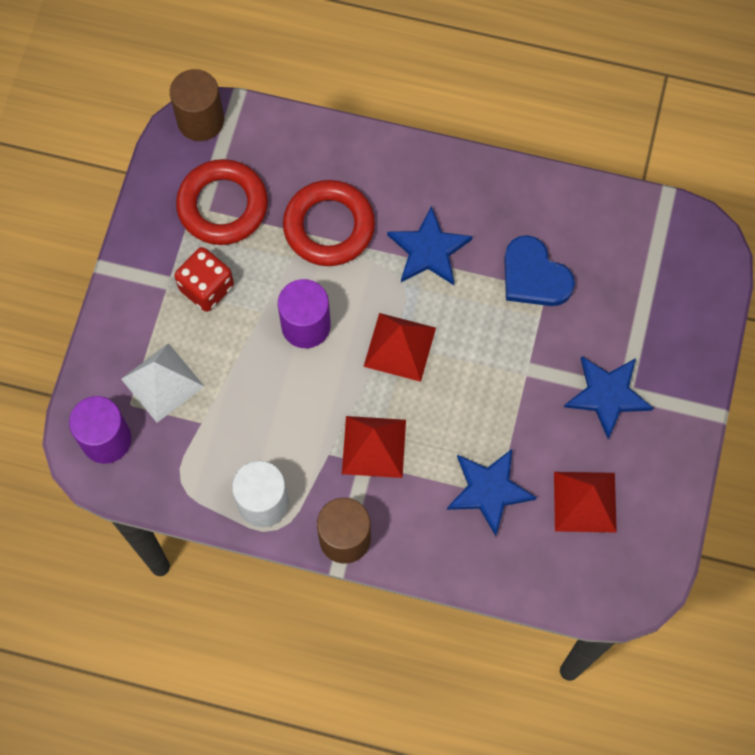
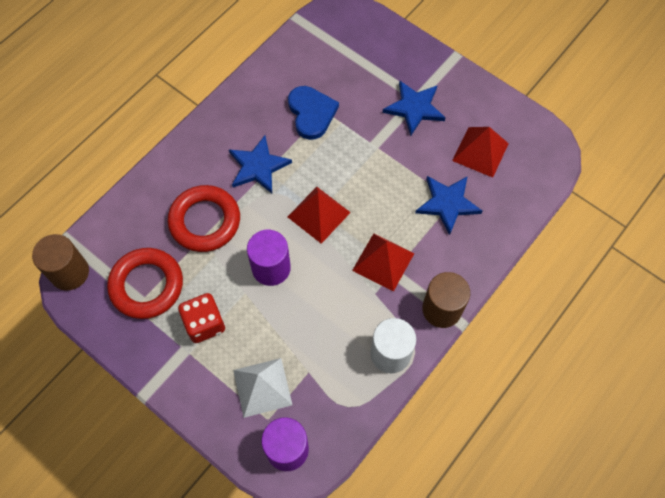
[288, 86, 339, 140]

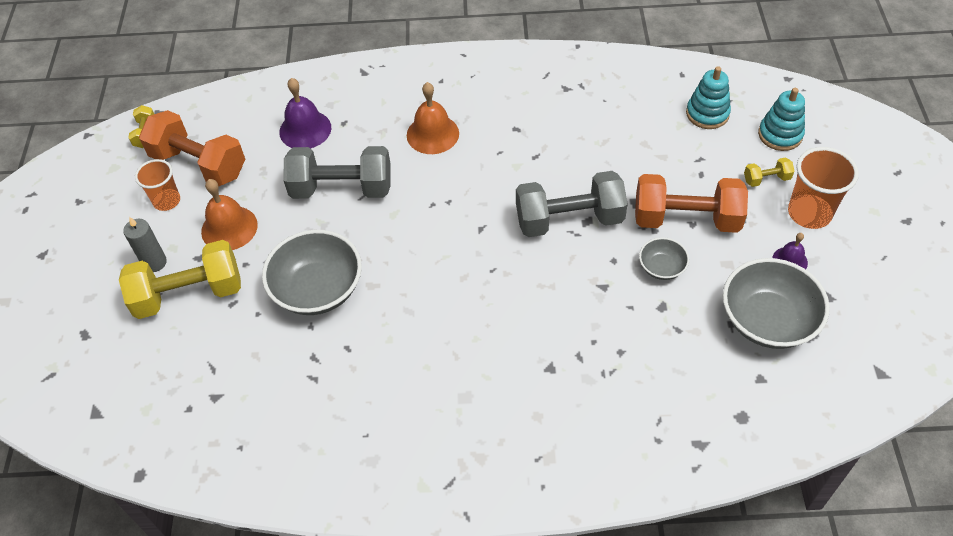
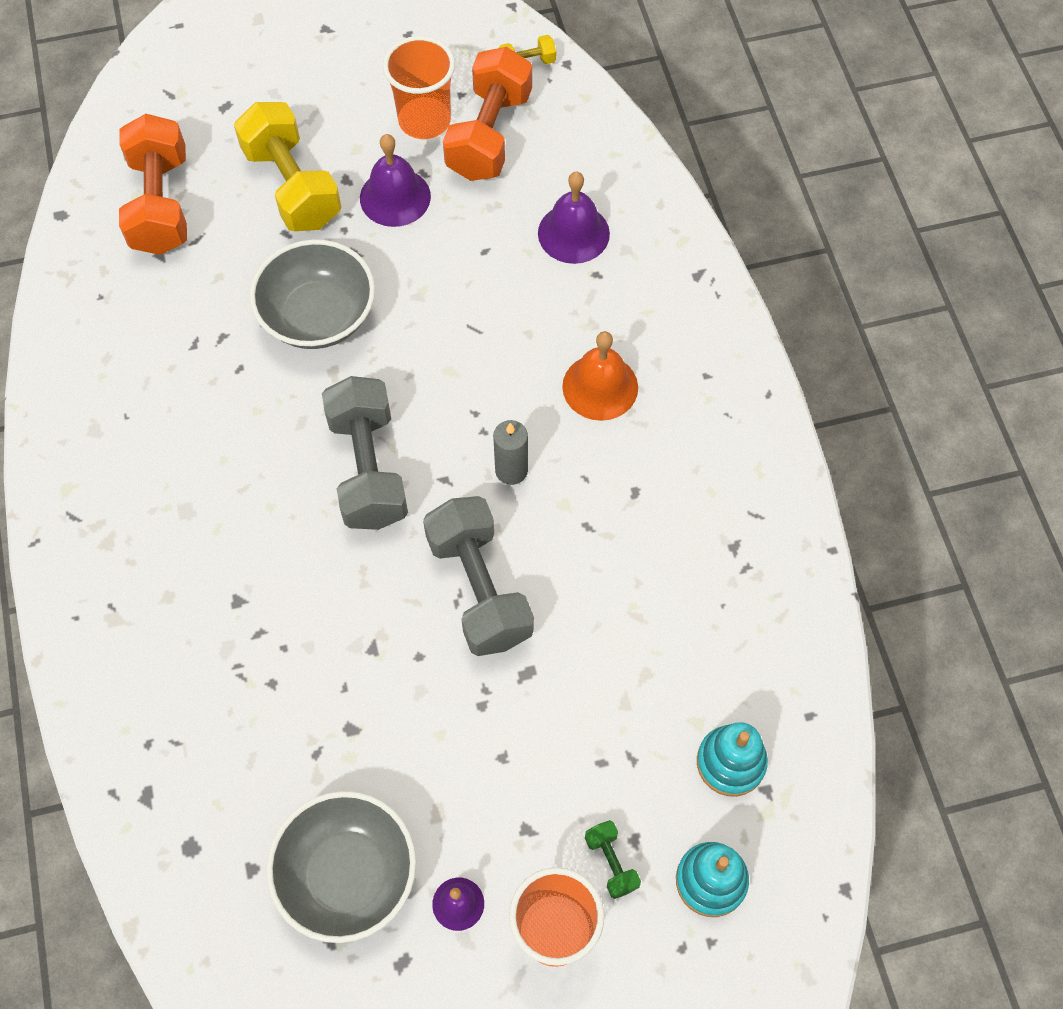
[322, 376, 408, 530]
[585, 820, 641, 899]
[383, 36, 455, 139]
[119, 114, 187, 255]
[360, 134, 431, 227]
[493, 420, 528, 485]
[639, 237, 689, 280] (first image)

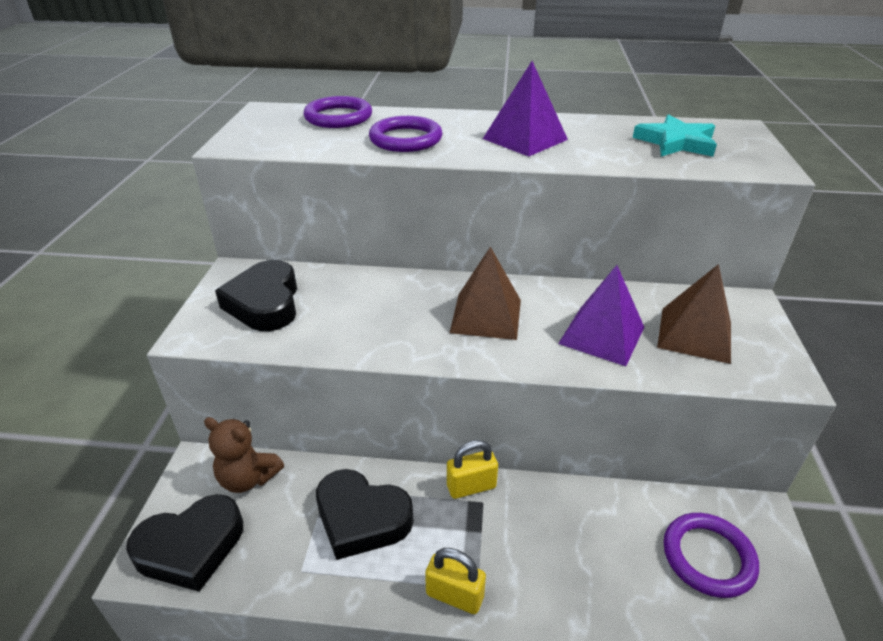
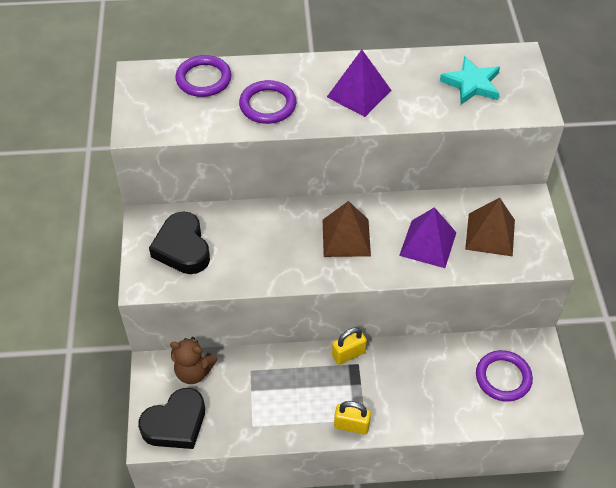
[316, 469, 414, 560] (first image)

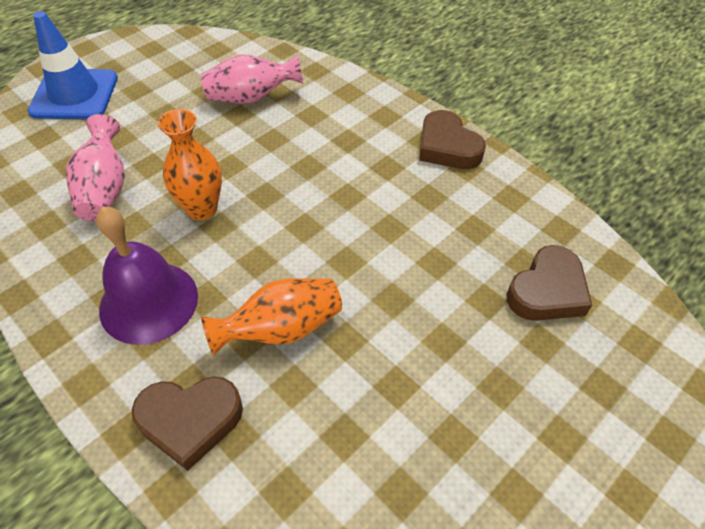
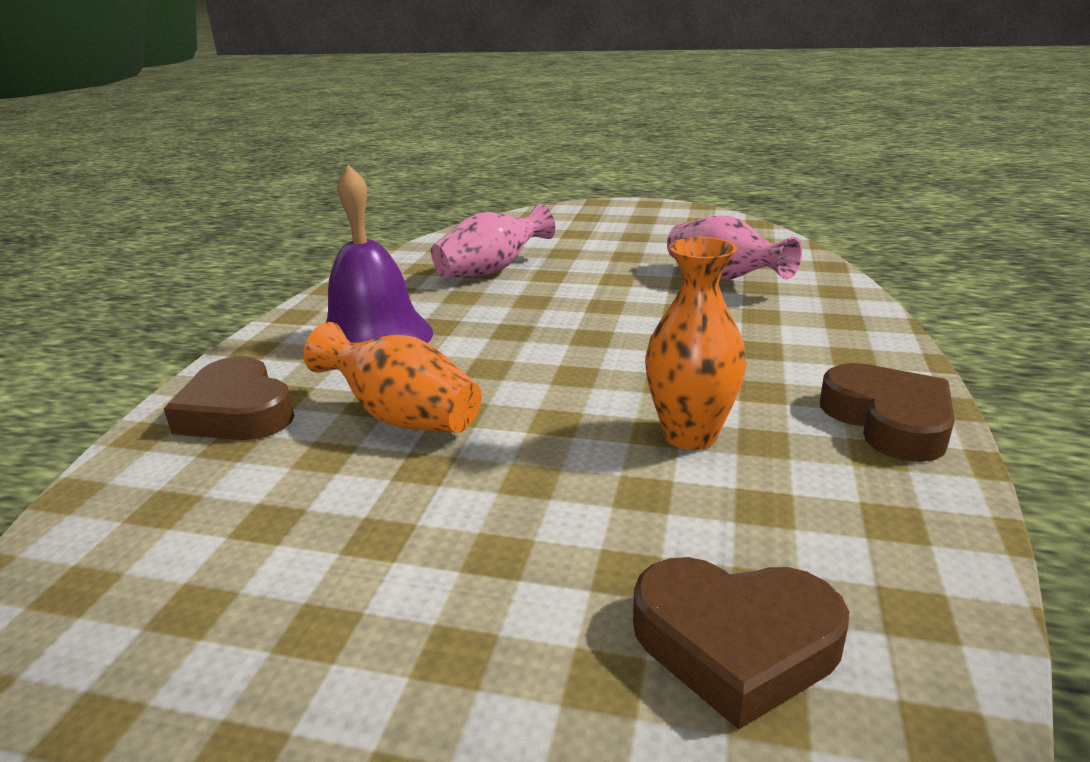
[28, 11, 118, 119] (first image)
[645, 237, 747, 450]
[820, 363, 955, 462]

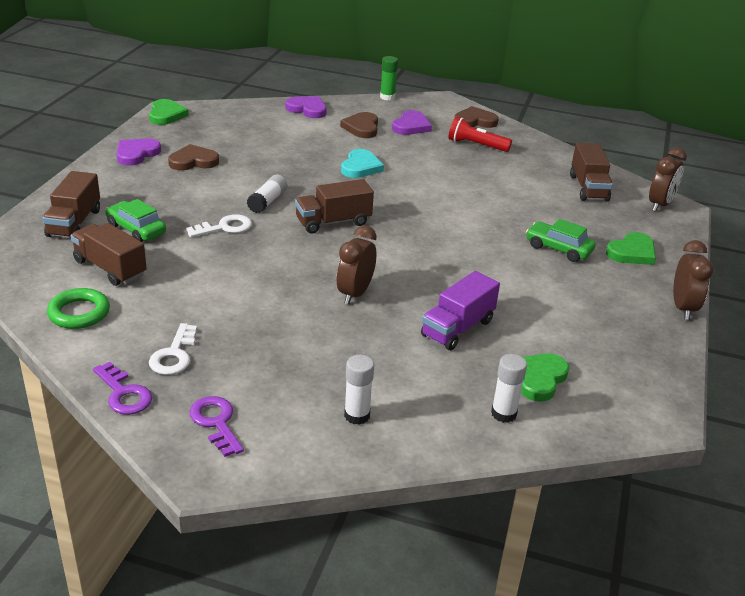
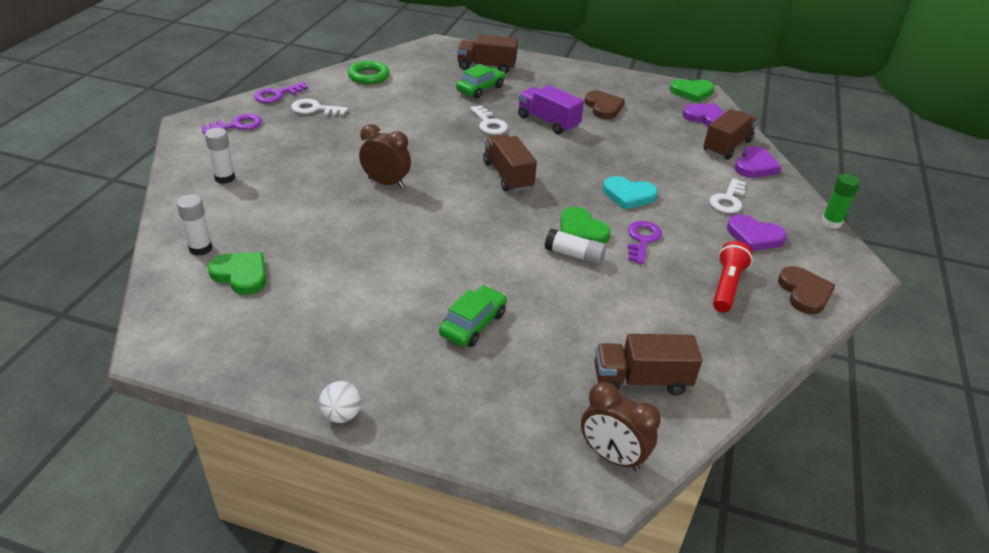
[710, 178, 746, 213]
[682, 103, 725, 127]
[545, 228, 606, 265]
[703, 109, 758, 160]
[560, 207, 611, 244]
[319, 381, 361, 423]
[518, 85, 584, 134]
[627, 221, 662, 264]

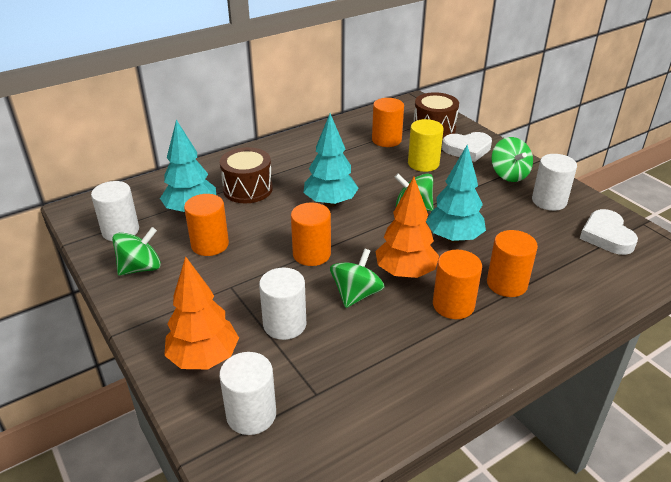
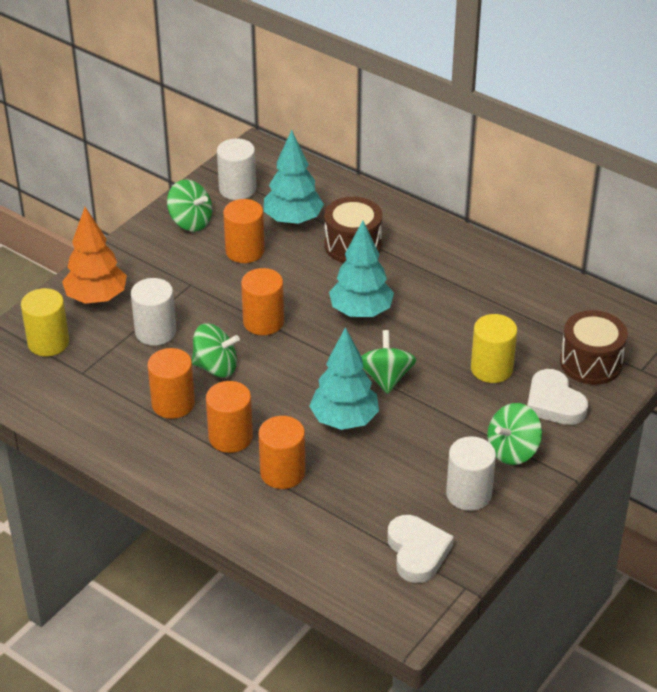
[147, 348, 195, 419]
[376, 177, 439, 278] (first image)
[388, 515, 454, 583]
[21, 288, 69, 356]

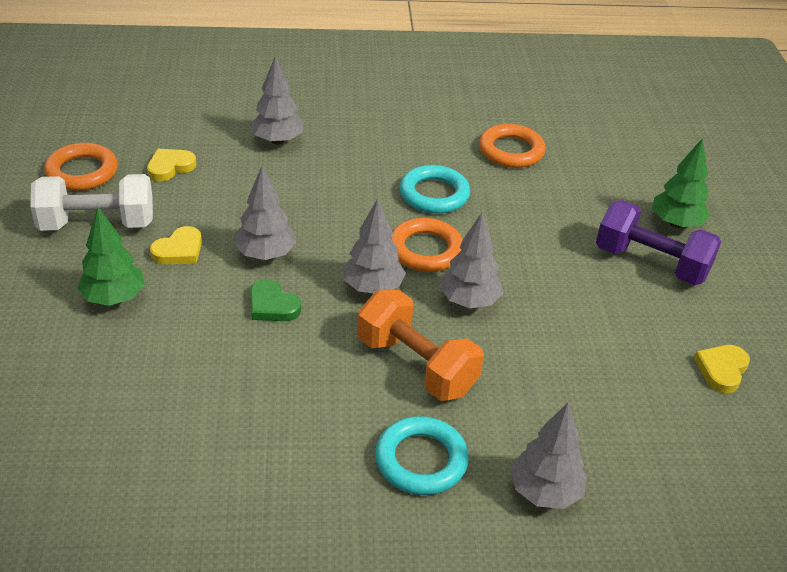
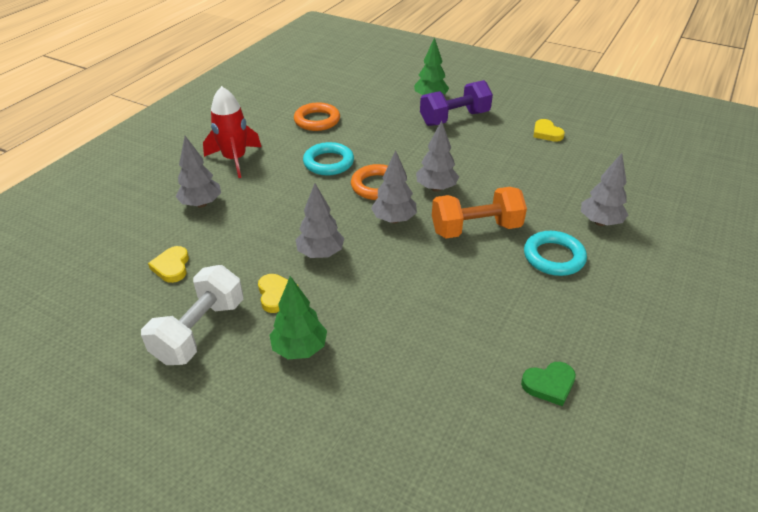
[44, 143, 118, 191] (first image)
[521, 362, 576, 406]
[203, 86, 261, 178]

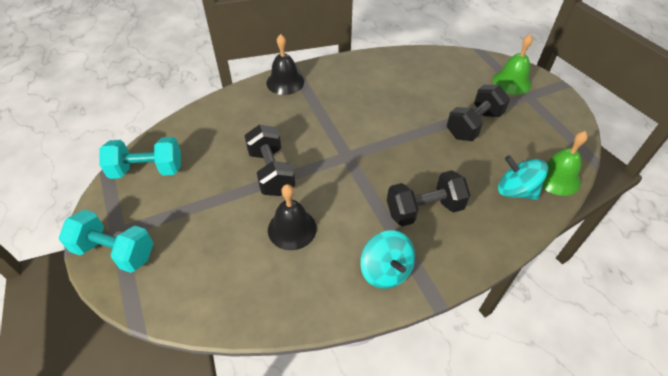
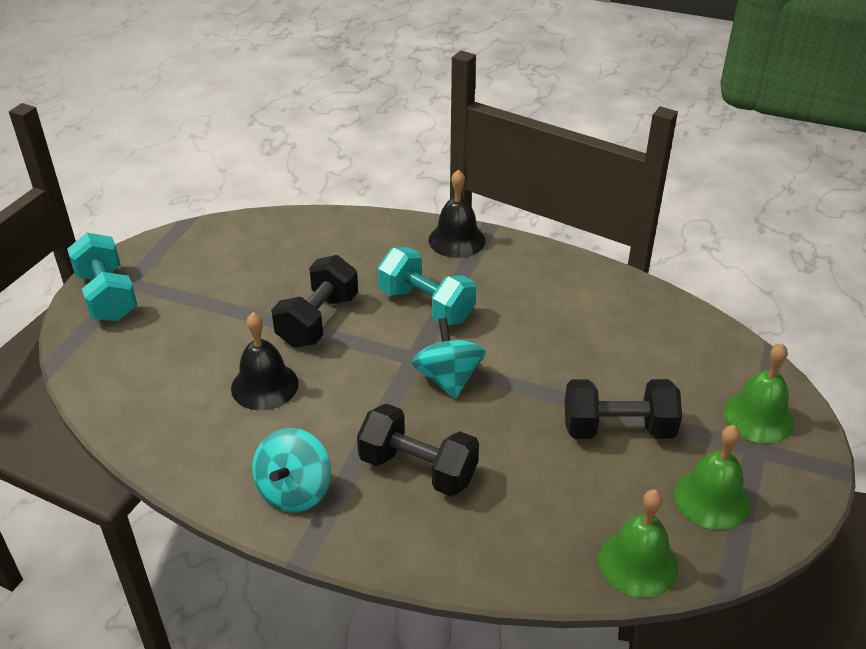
[378, 247, 476, 325]
[411, 318, 486, 399]
[674, 425, 750, 530]

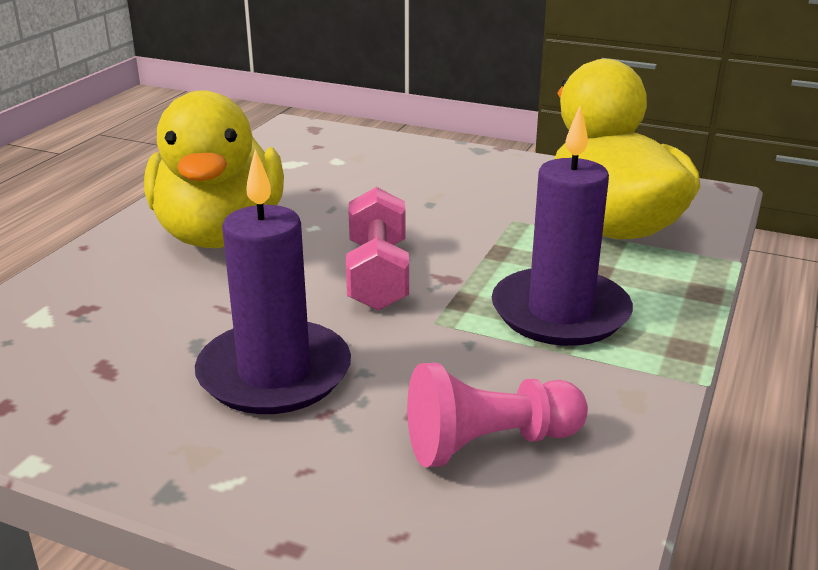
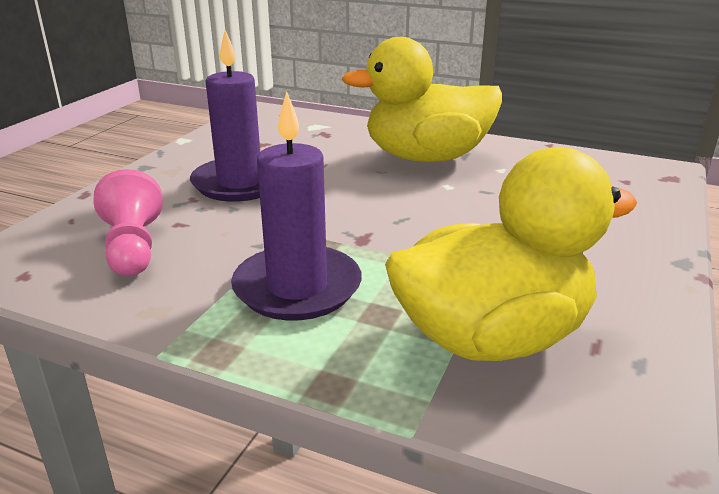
[346, 187, 409, 311] (first image)

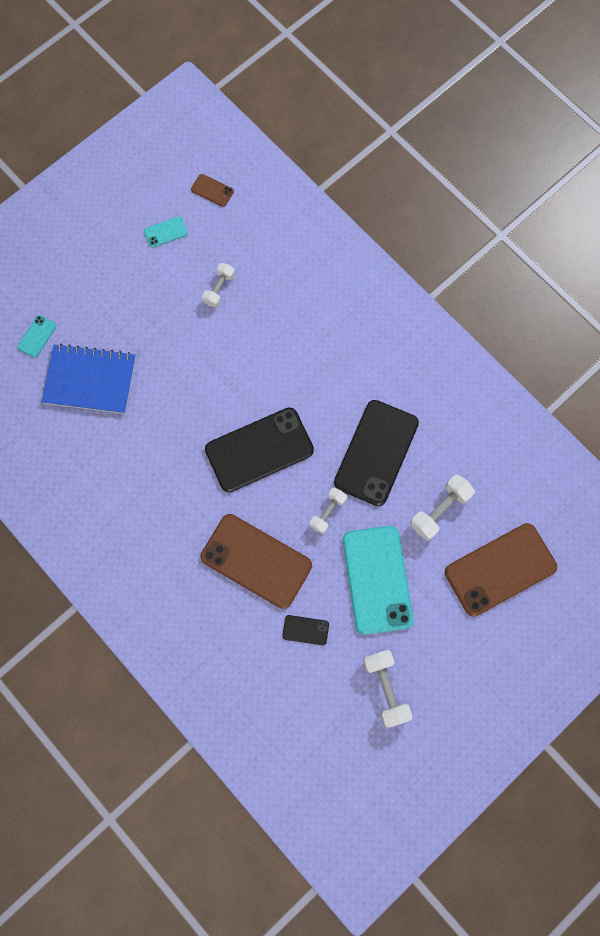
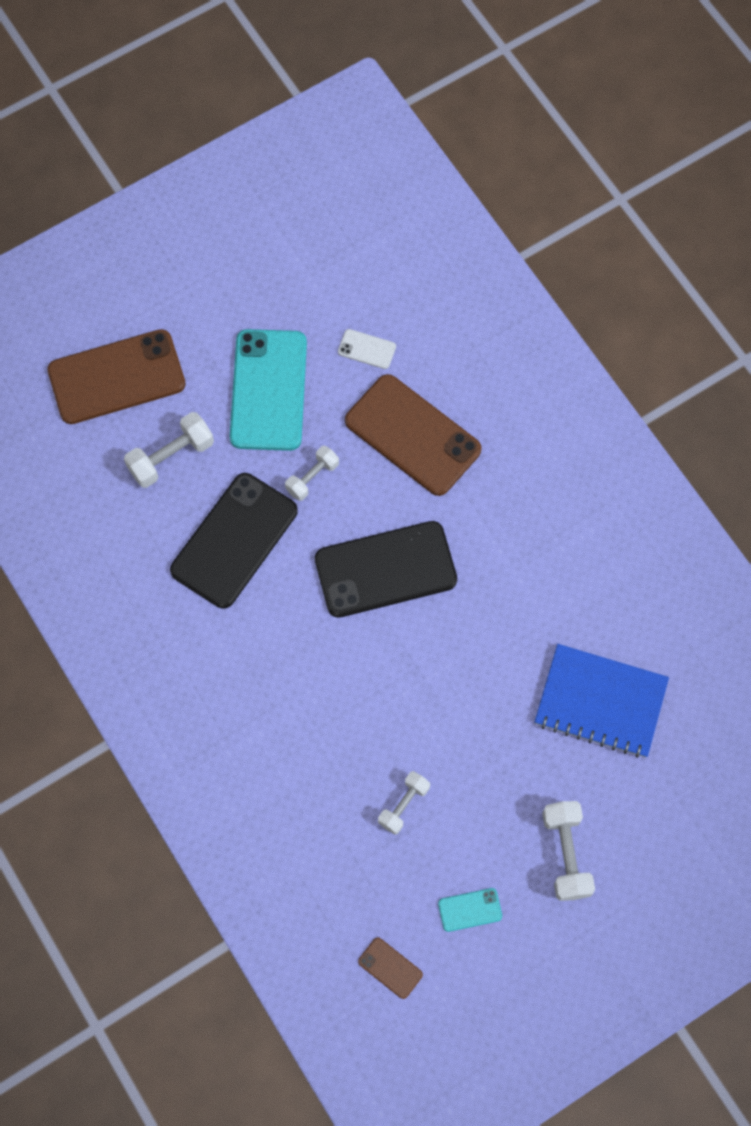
[18, 315, 57, 358] (first image)
[338, 329, 396, 369]
[542, 801, 595, 901]

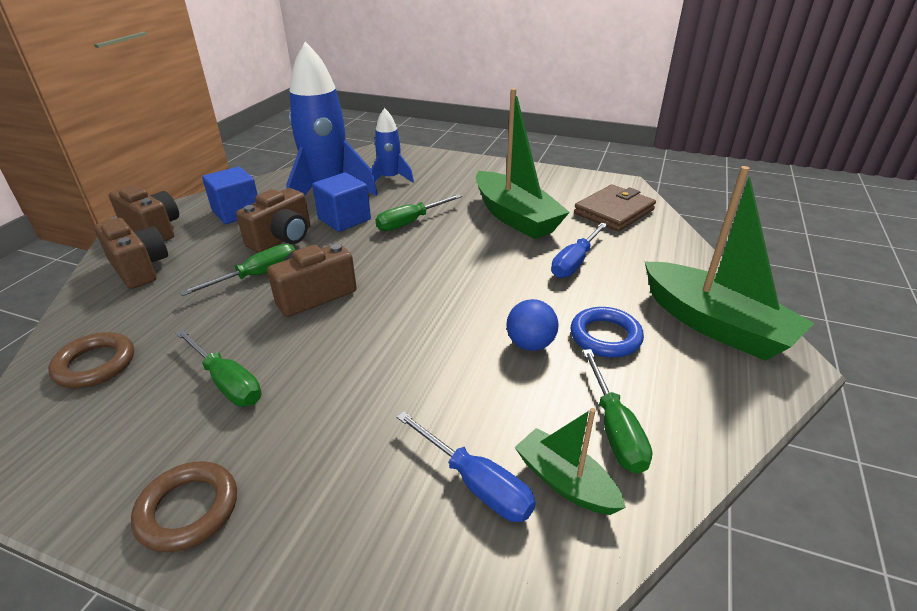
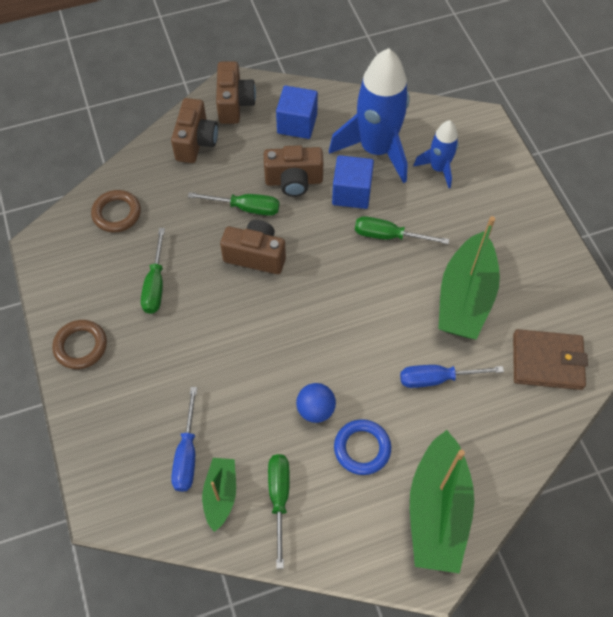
[268, 454, 290, 569]

